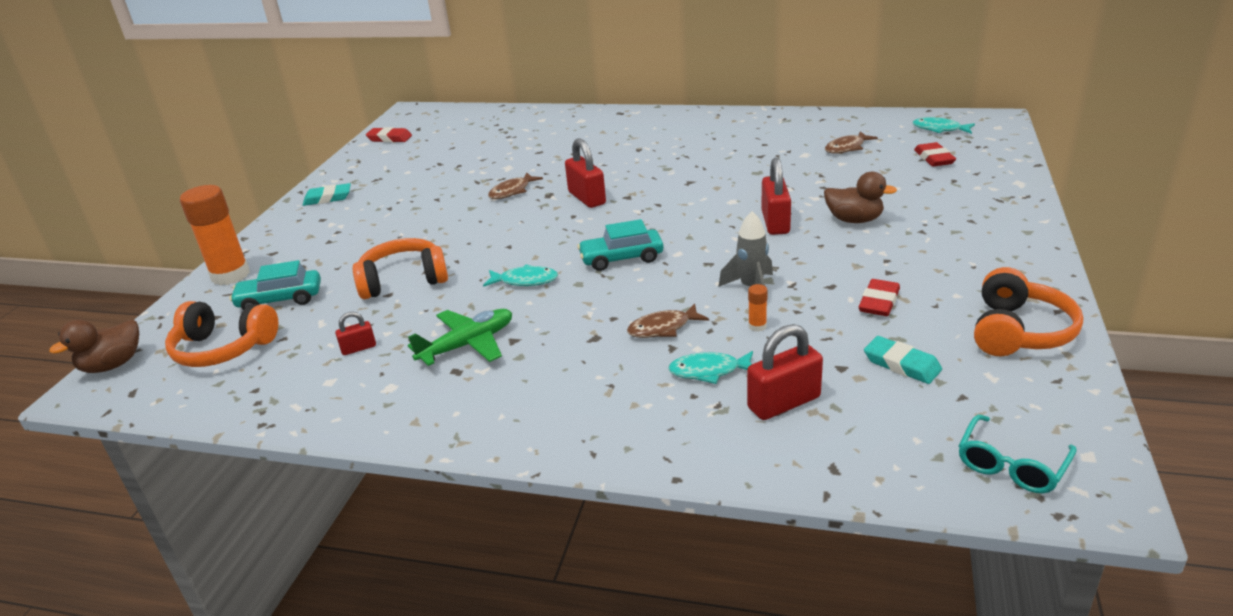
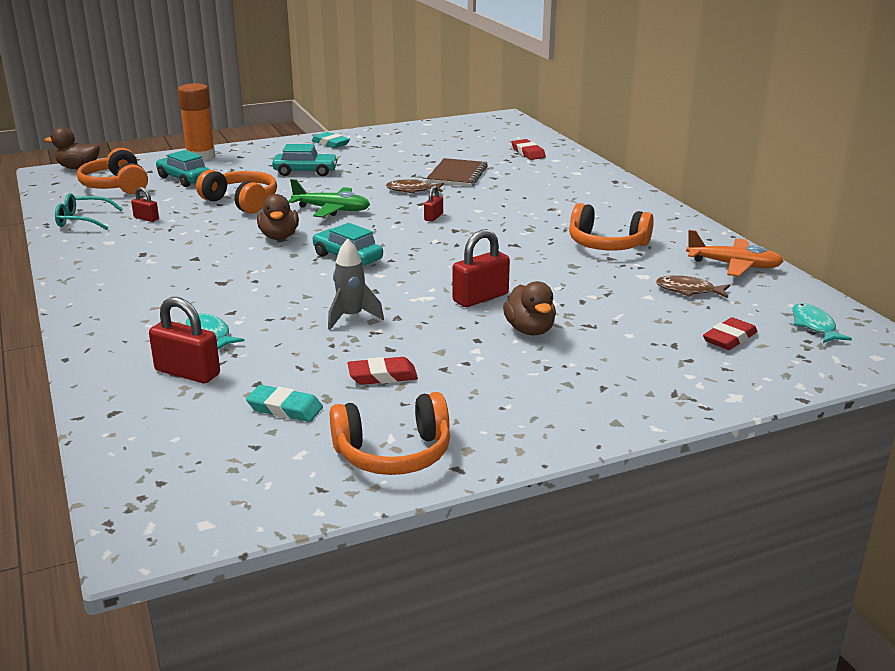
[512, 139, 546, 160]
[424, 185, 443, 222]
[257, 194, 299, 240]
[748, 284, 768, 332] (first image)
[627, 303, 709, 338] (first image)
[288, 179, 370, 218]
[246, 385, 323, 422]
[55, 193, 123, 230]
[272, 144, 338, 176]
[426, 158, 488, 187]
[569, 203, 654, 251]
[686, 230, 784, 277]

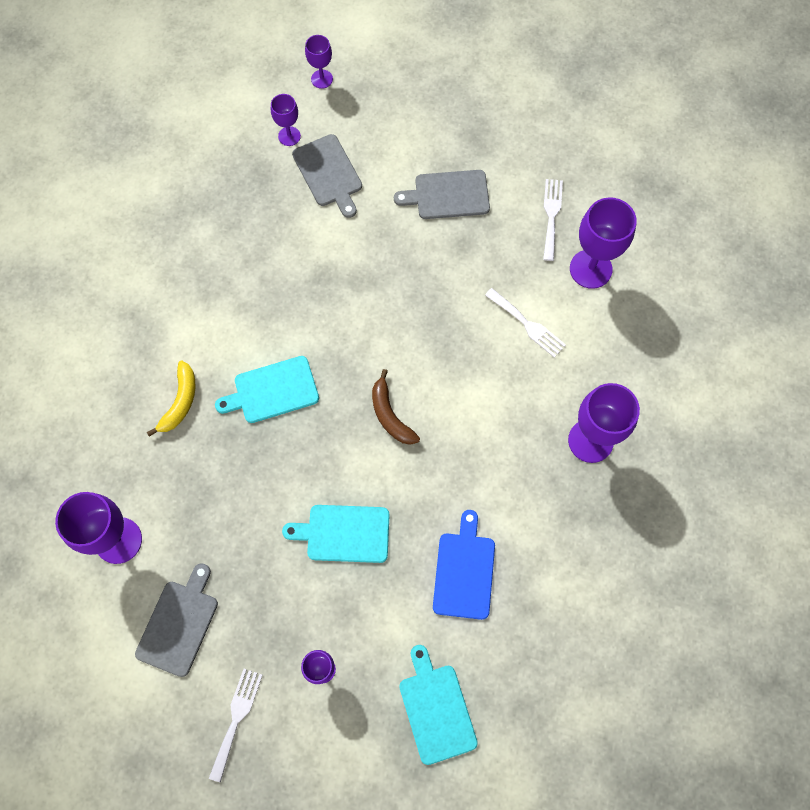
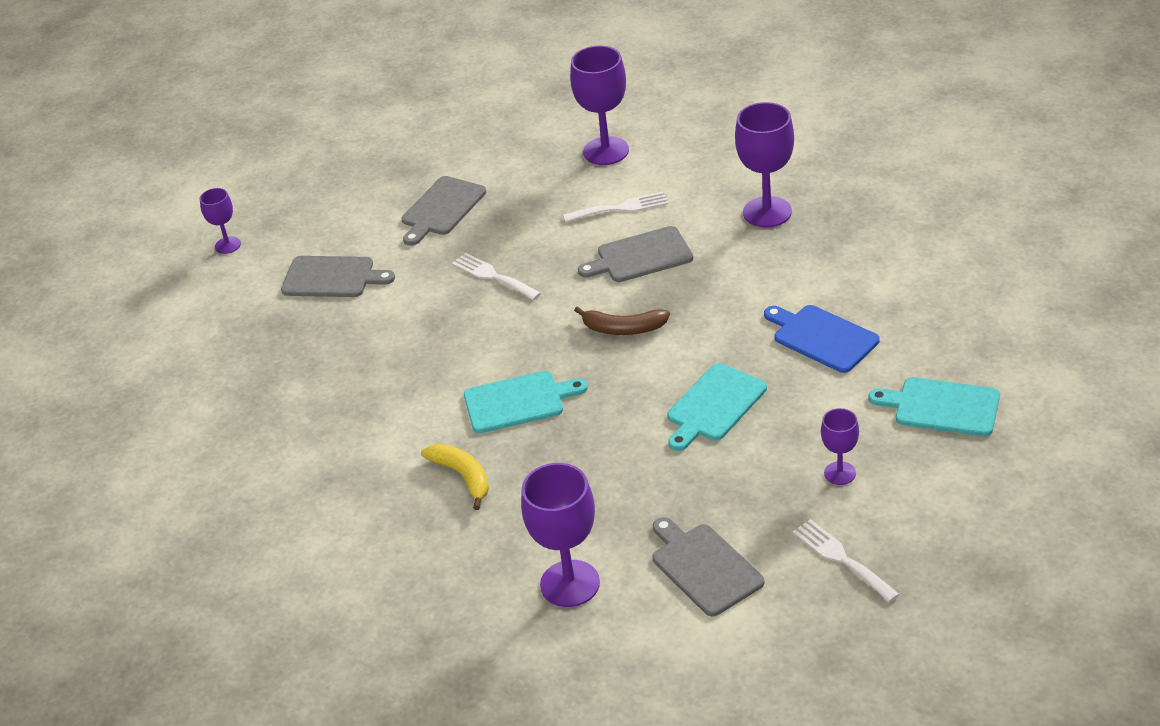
[271, 94, 301, 146] (first image)
[452, 253, 541, 300]
[464, 371, 588, 433]
[578, 226, 693, 282]

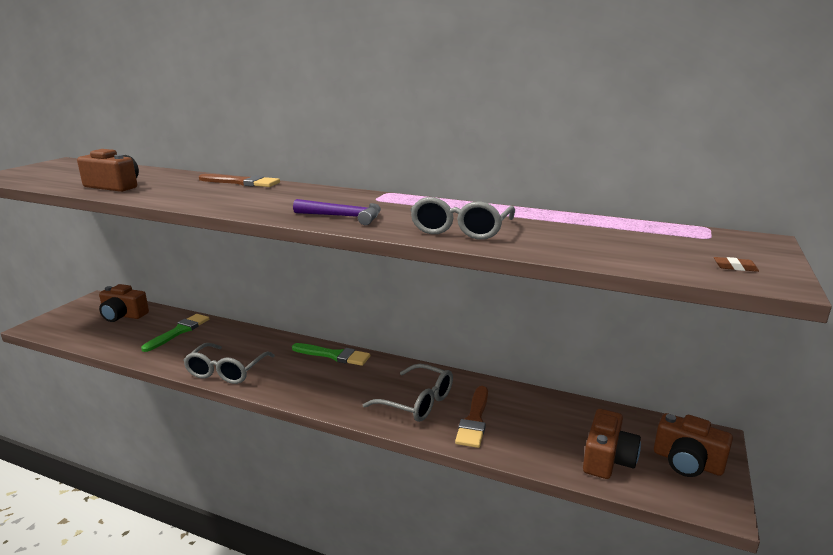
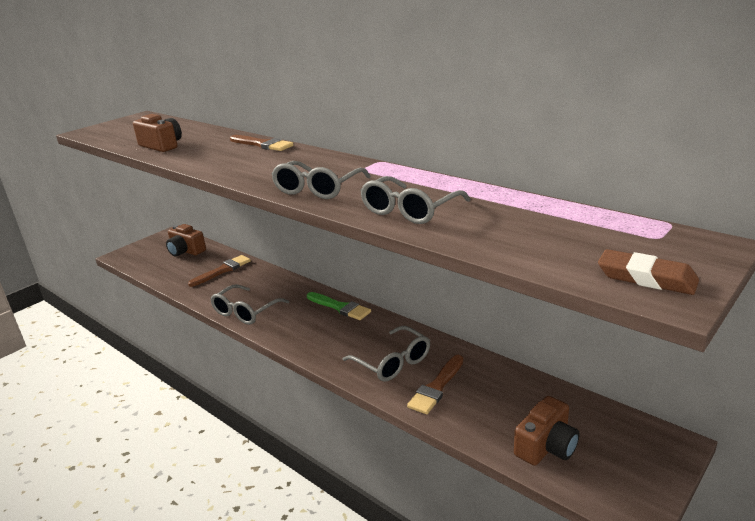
[271, 161, 371, 199]
[598, 249, 699, 295]
[188, 255, 251, 287]
[654, 413, 733, 477] (first image)

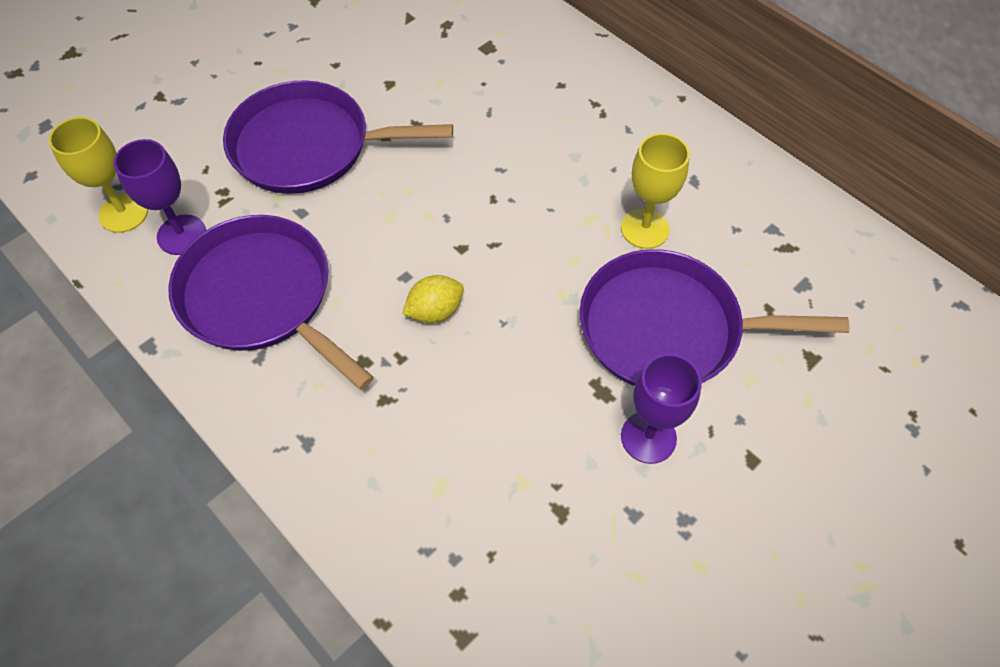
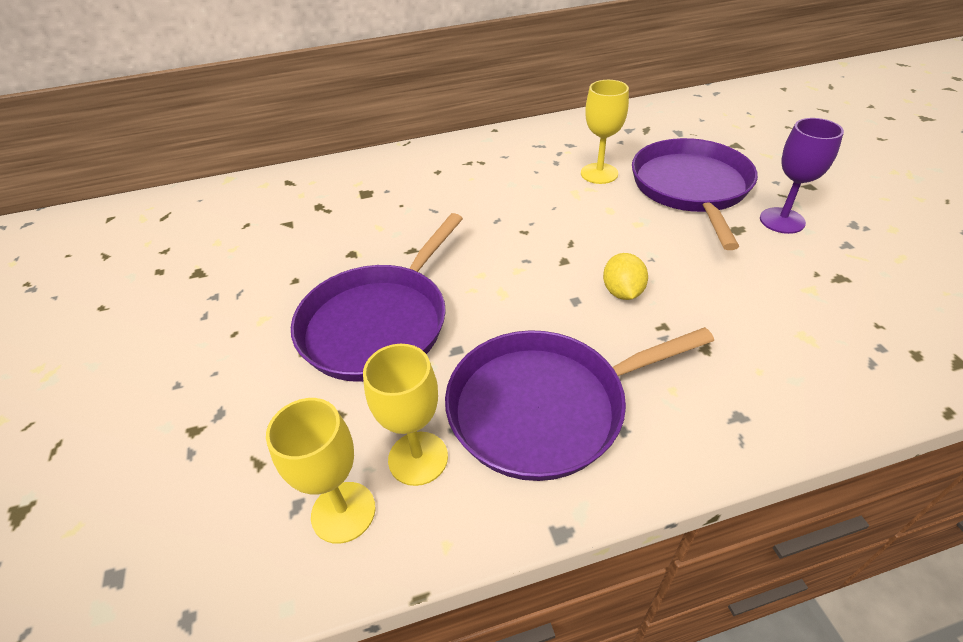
[363, 344, 448, 486]
[632, 138, 758, 250]

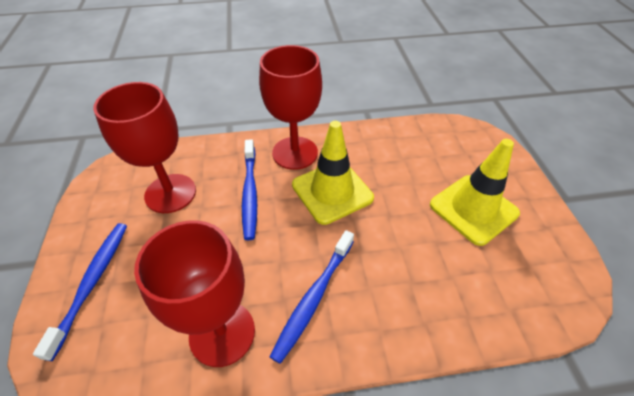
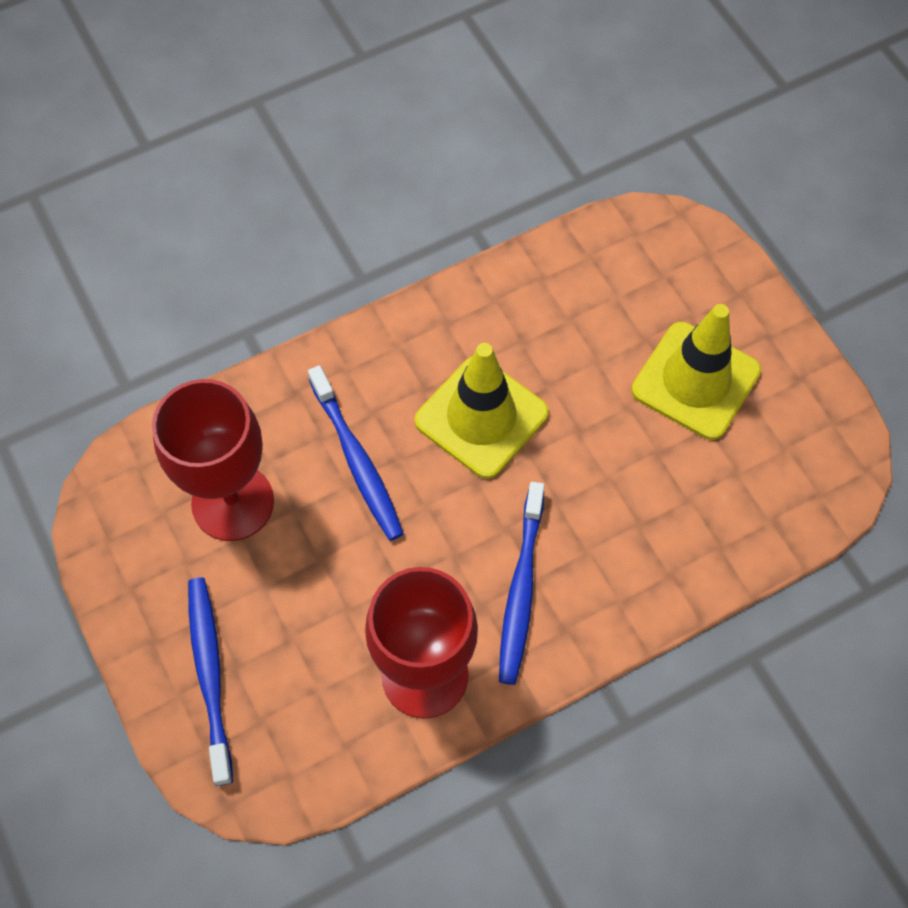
[259, 45, 322, 170] (first image)

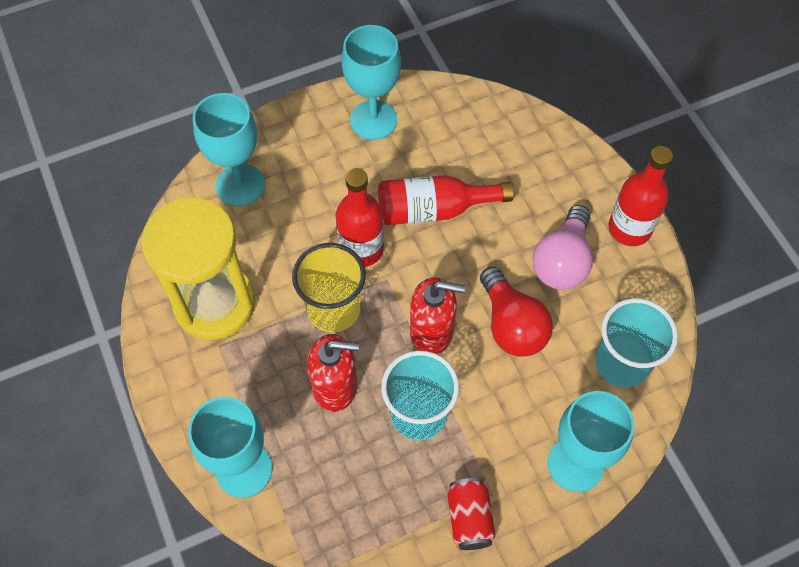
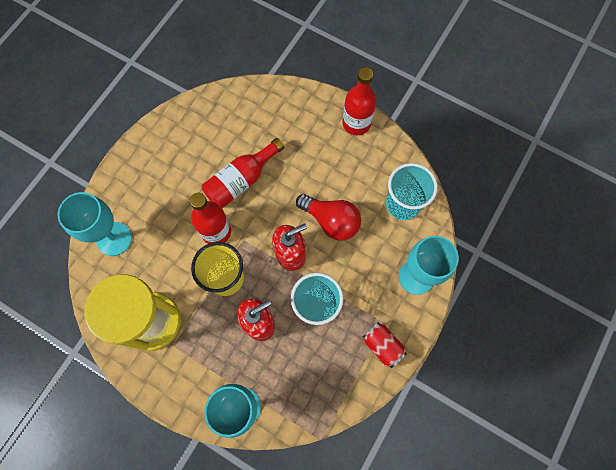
[341, 25, 401, 140] (first image)
[533, 205, 593, 290] (first image)

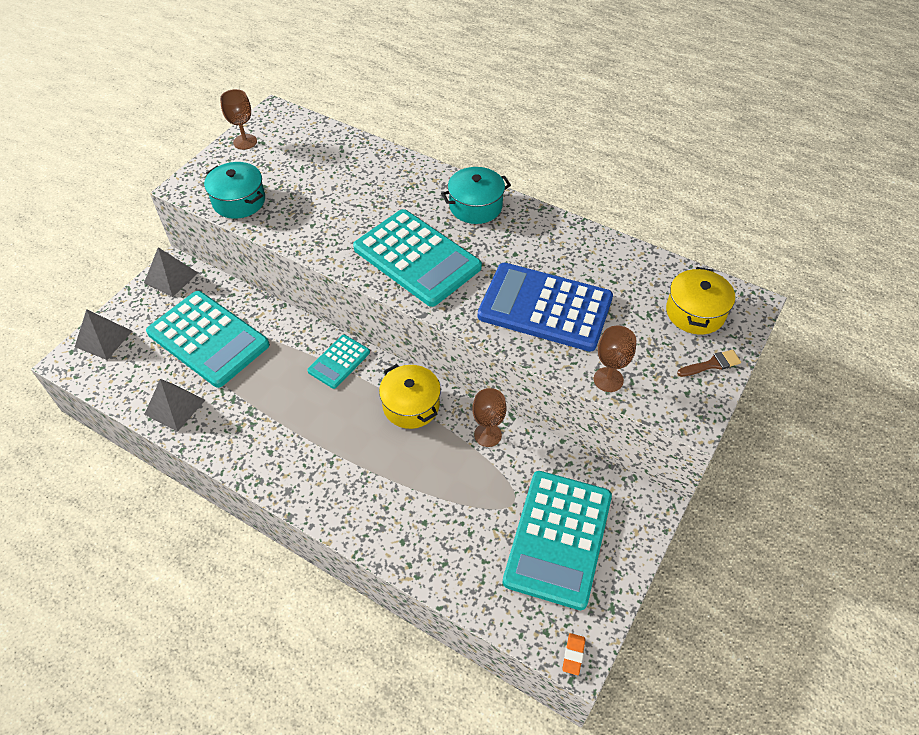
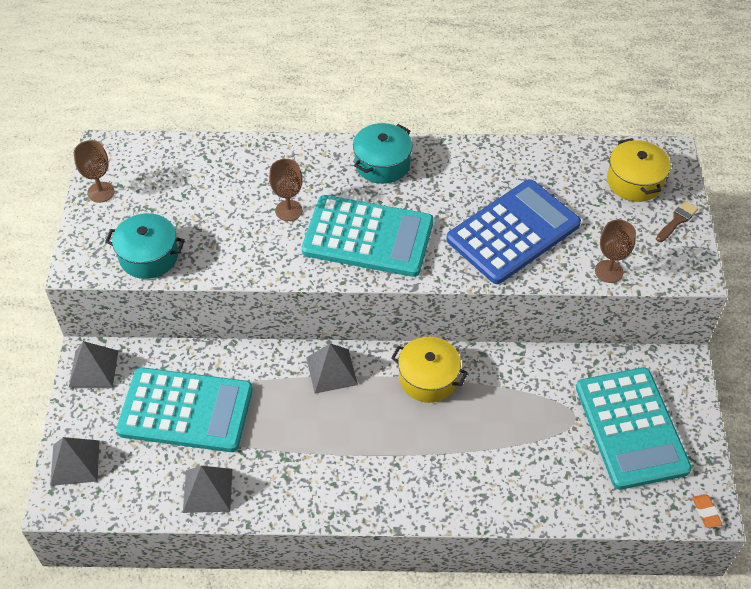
[446, 179, 581, 284]
[306, 343, 358, 394]
[269, 159, 302, 221]

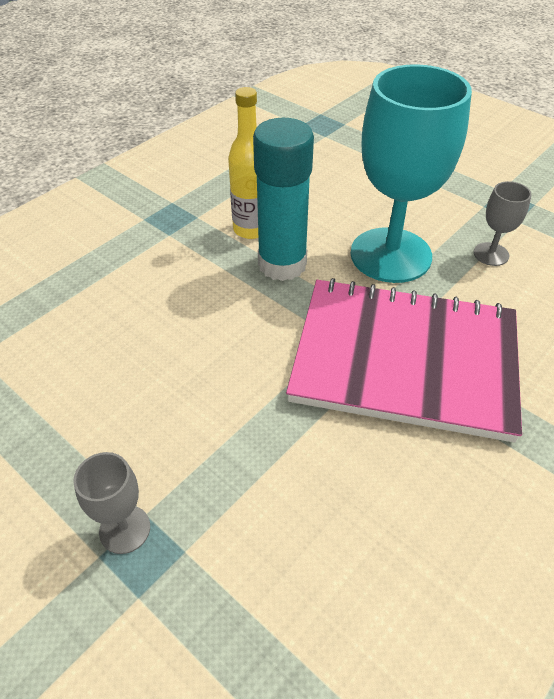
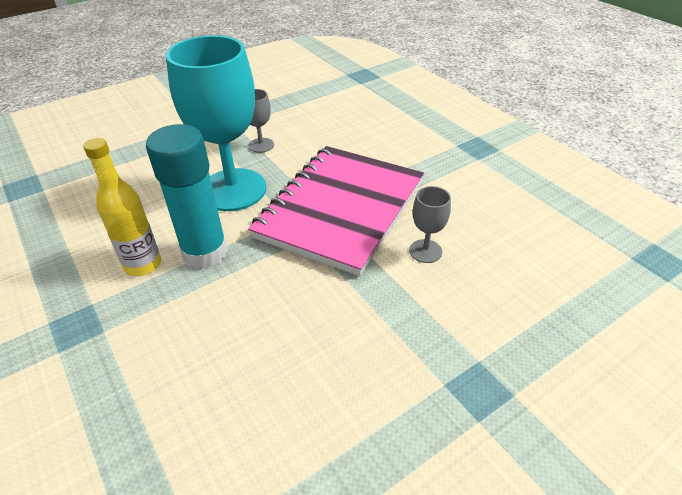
[409, 186, 451, 263]

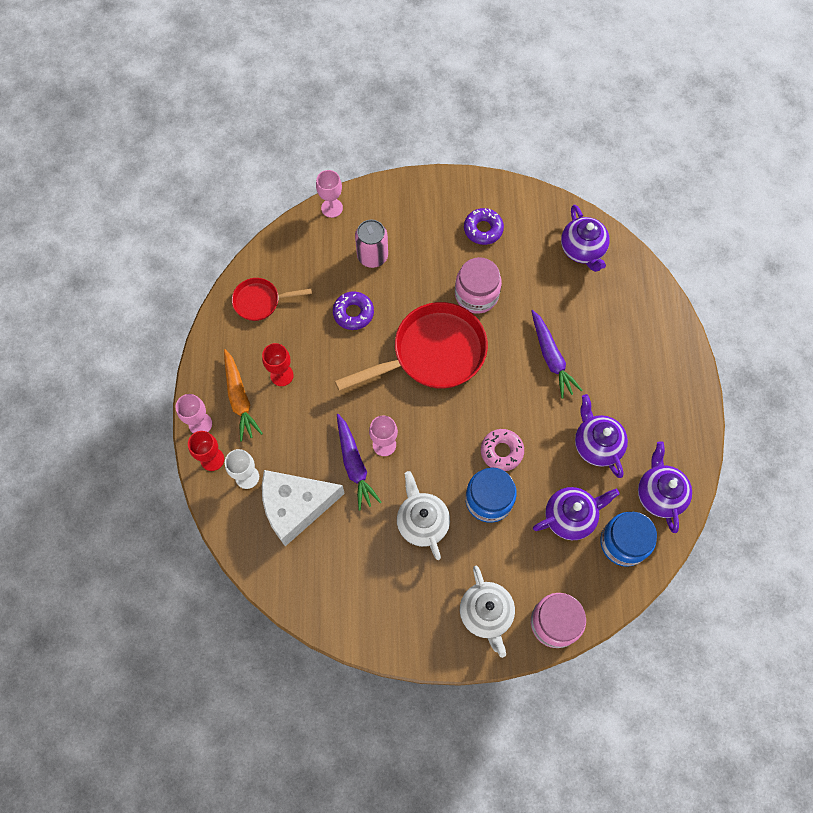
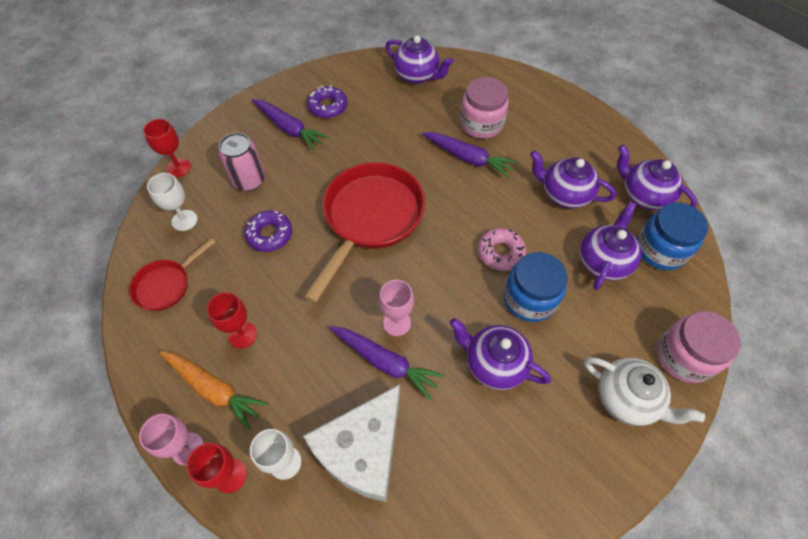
[143, 119, 191, 177]
[460, 77, 509, 139]
[450, 318, 551, 390]
[252, 99, 329, 150]
[147, 173, 198, 231]

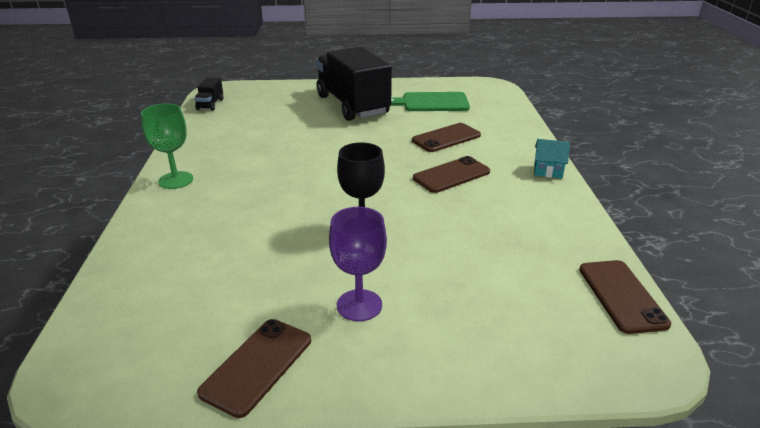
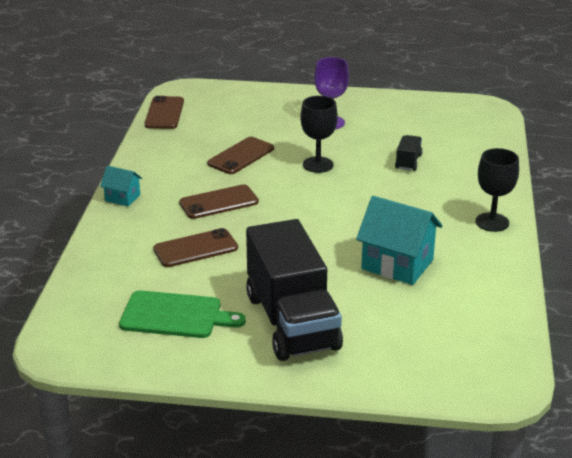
[395, 135, 423, 171]
[475, 148, 519, 232]
[207, 137, 274, 174]
[356, 196, 443, 285]

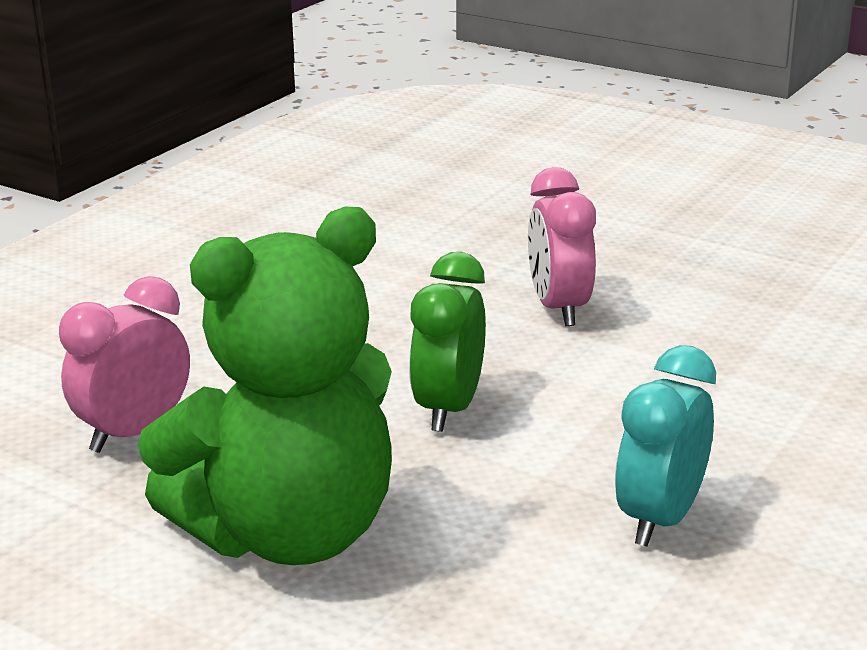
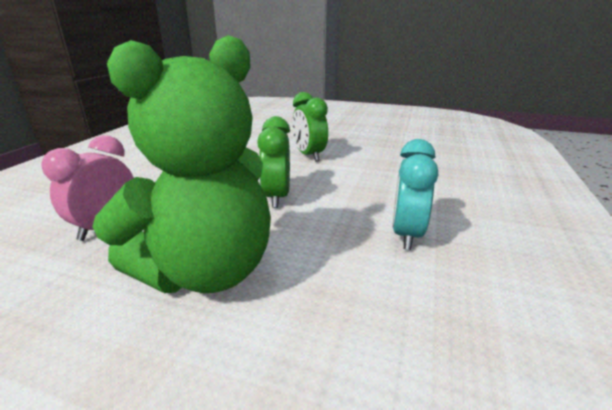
[292, 92, 328, 161]

